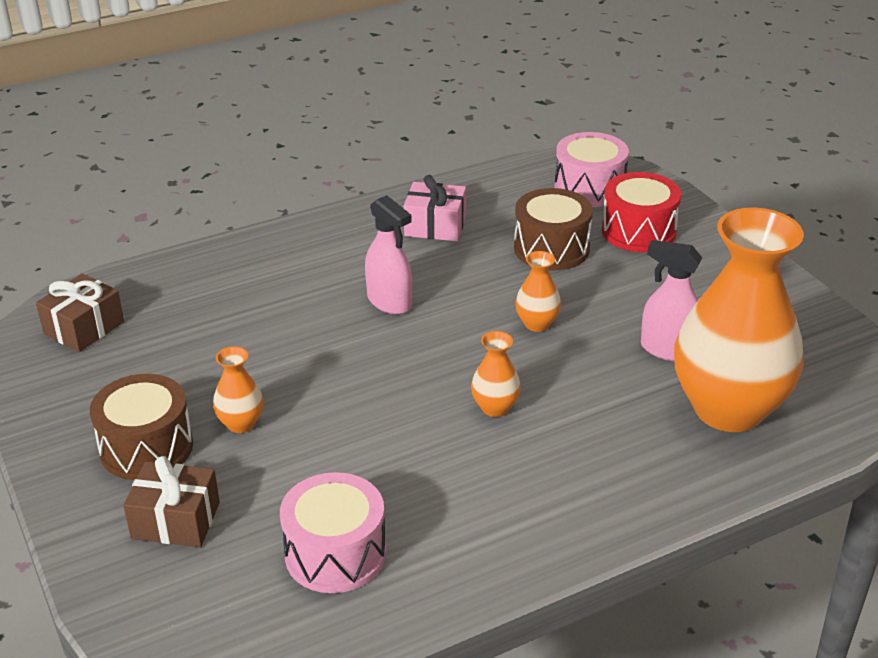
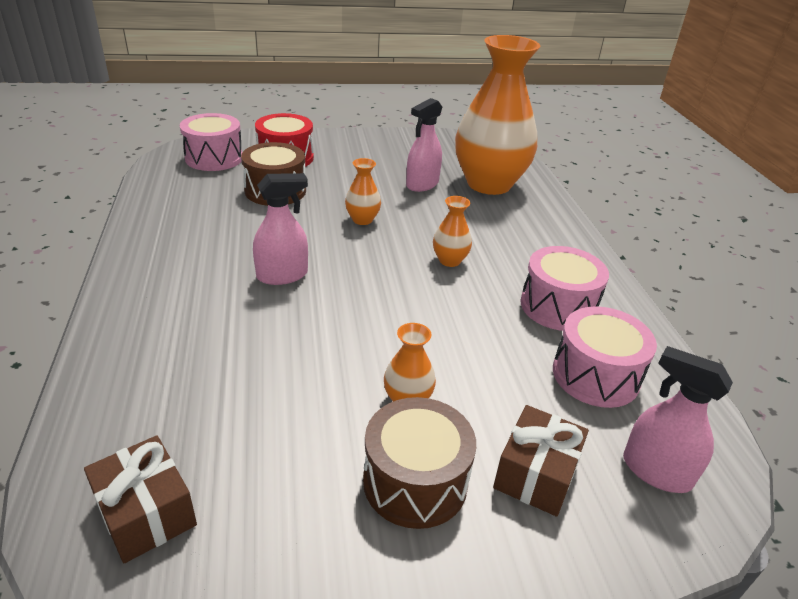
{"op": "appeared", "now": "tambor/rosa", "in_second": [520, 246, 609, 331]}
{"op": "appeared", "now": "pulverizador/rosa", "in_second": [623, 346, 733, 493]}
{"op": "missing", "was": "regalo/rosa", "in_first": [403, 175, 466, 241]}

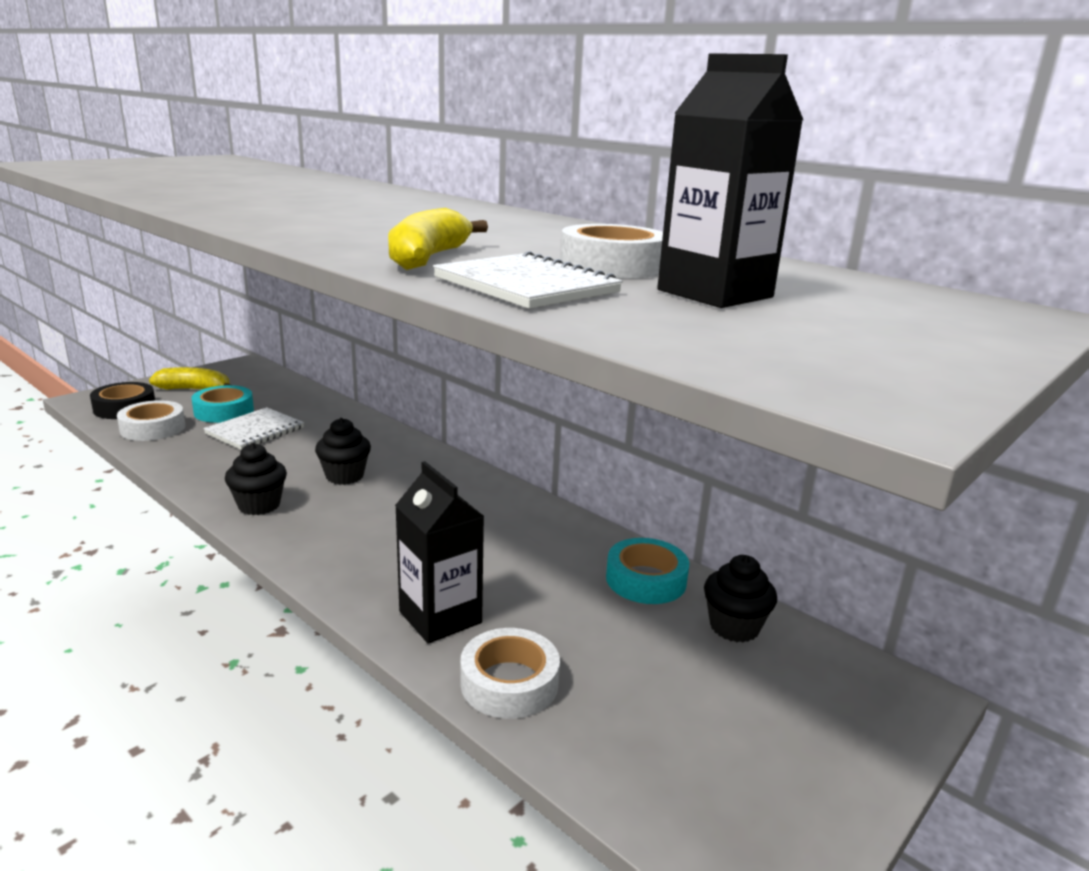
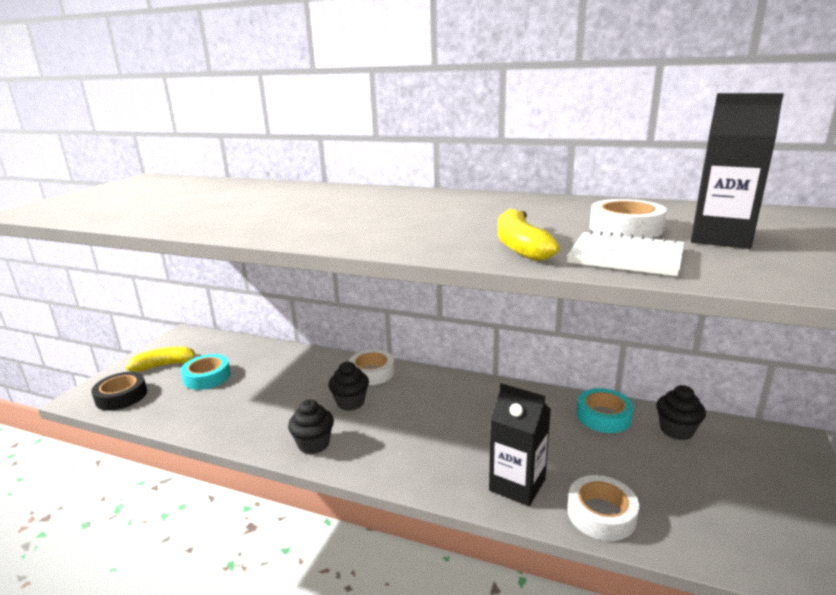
{"op": "relocated", "was": "cinta adhesiva/blanco", "in_first": [117, 400, 185, 441], "in_second": [349, 350, 395, 385]}
{"op": "missing", "was": "cuaderno/blanco", "in_first": [203, 407, 304, 450]}

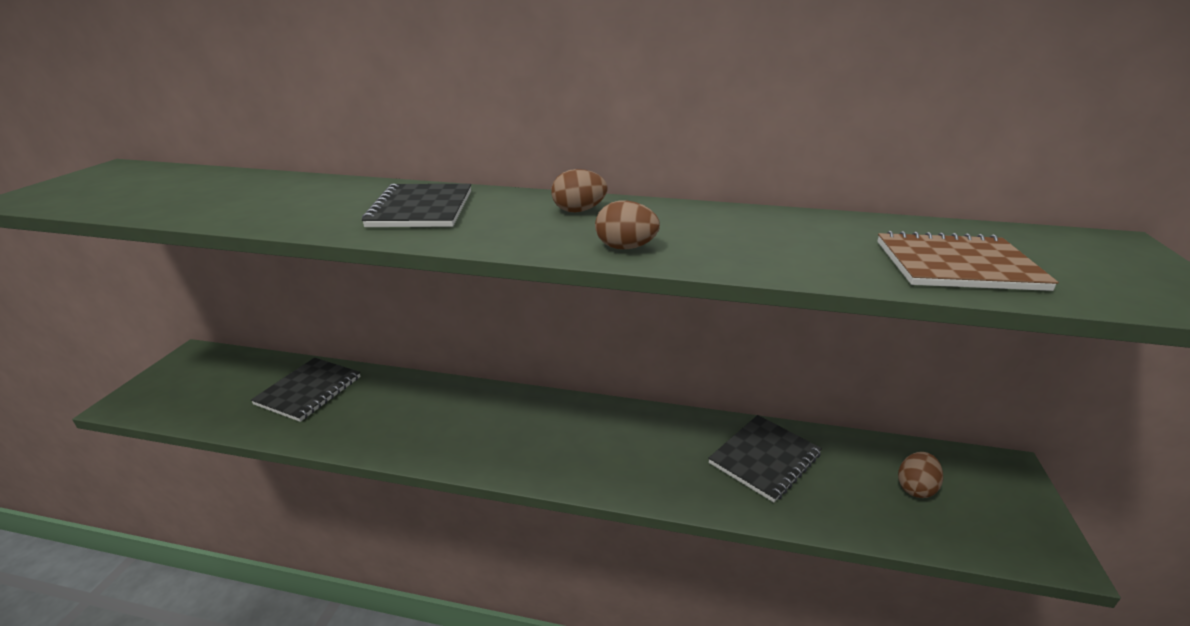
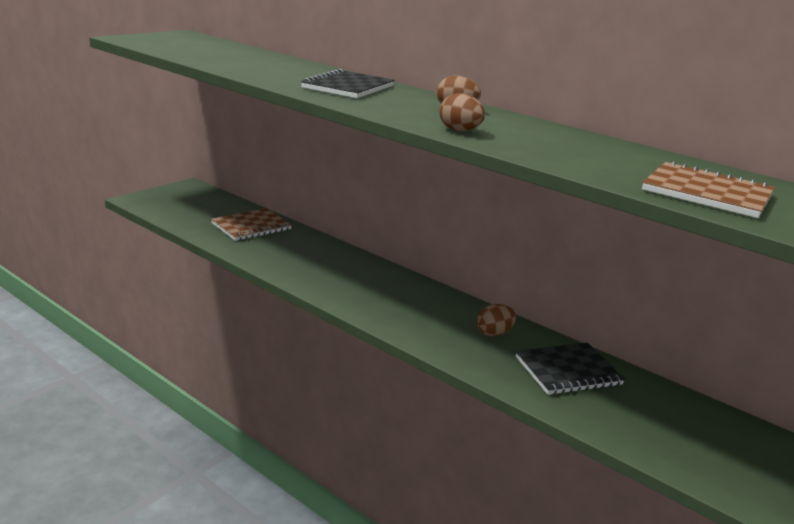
{"op": "colour", "was": "cuaderno/negro", "now": "cuaderno/marrón", "in_first": [251, 358, 360, 422], "in_second": [211, 208, 292, 241]}
{"op": "relocated", "was": "huevo/marrón", "in_first": [898, 452, 943, 498], "in_second": [477, 304, 516, 336]}

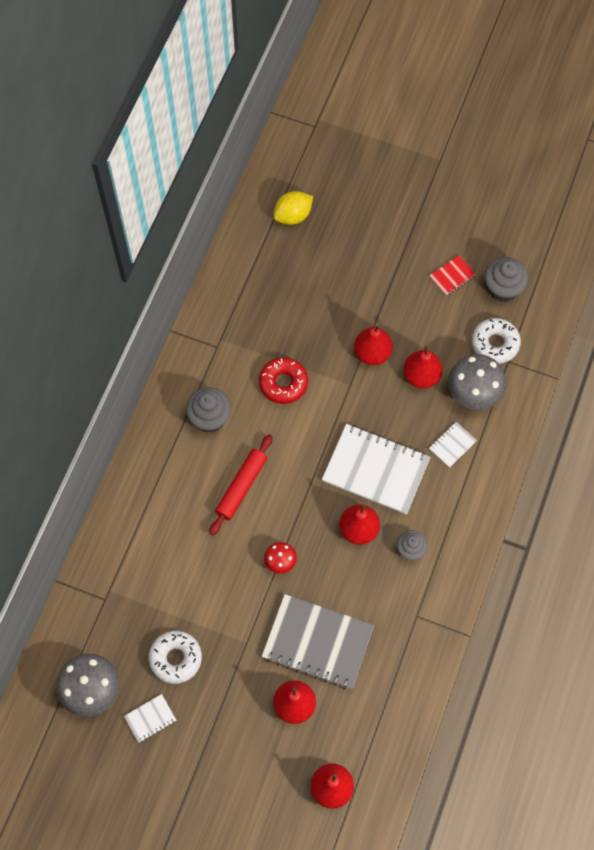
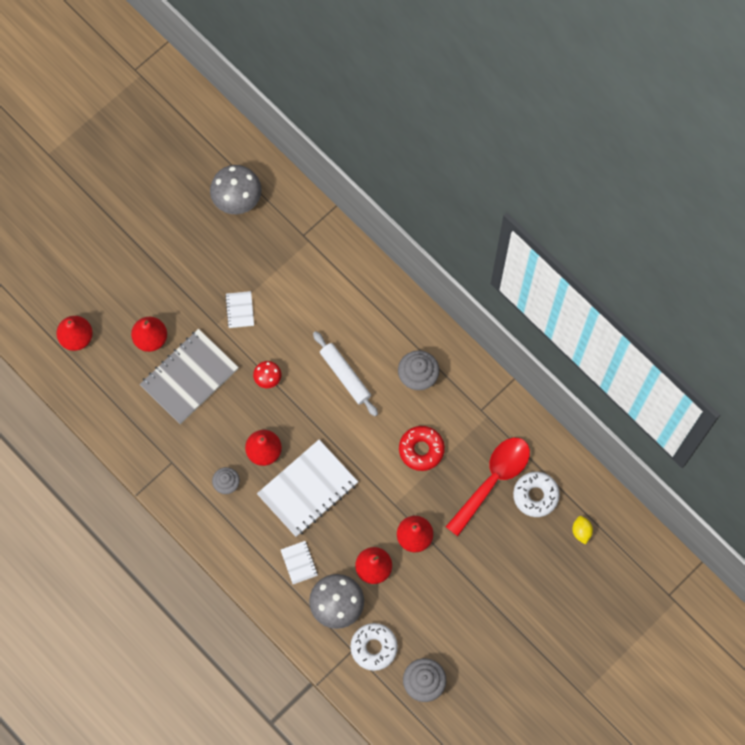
{"op": "relocated", "was": "cuaderno/blanco", "in_first": [124, 694, 176, 743], "in_second": [225, 291, 254, 328]}
{"op": "colour", "was": "rodillo/rojo", "now": "rodillo/blanco", "in_first": [209, 434, 273, 536], "in_second": [313, 331, 378, 417]}
{"op": "appeared", "now": "cuchara/rojo", "in_second": [446, 437, 530, 536]}
{"op": "relocated", "was": "rosquilla/blanco", "in_first": [149, 631, 202, 684], "in_second": [513, 472, 560, 517]}
{"op": "size", "was": "limón/amarillo", "in_first": [274, 191, 313, 225], "in_second": [572, 516, 593, 544], "ratio": 0.64}
{"op": "missing", "was": "cuaderno/rojo", "in_first": [429, 255, 476, 296]}

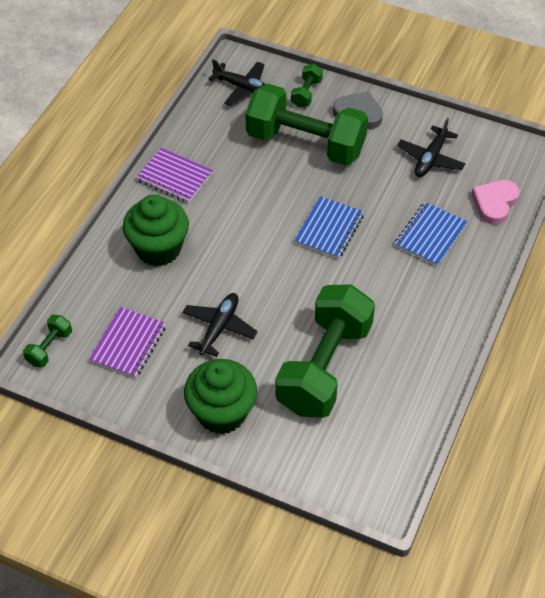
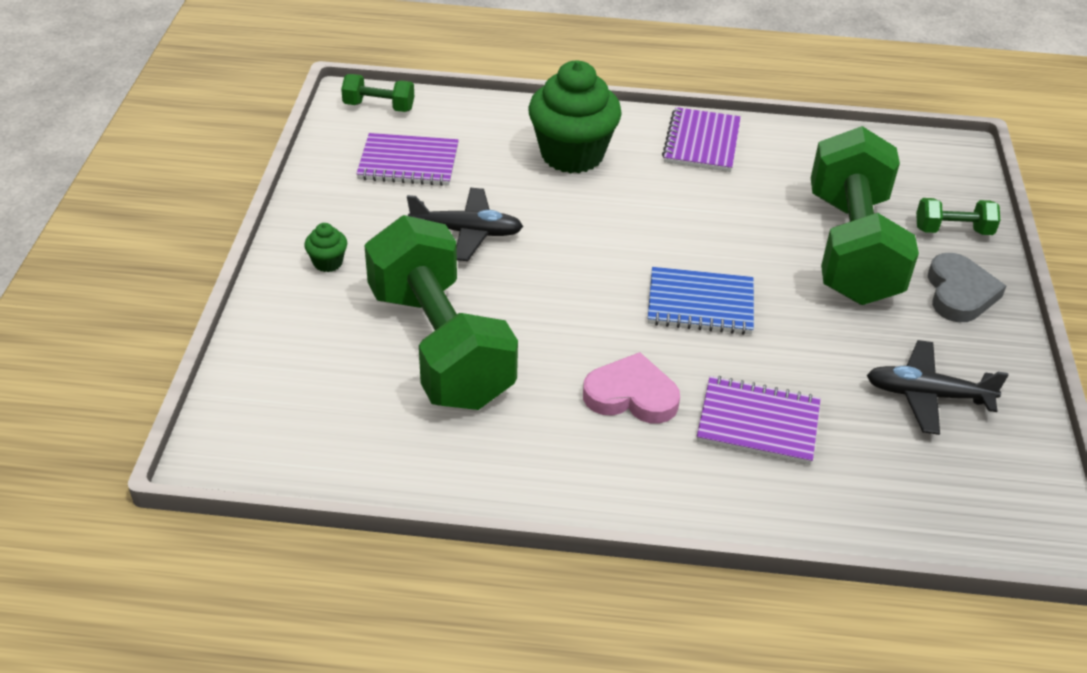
{"op": "size", "was": "magdalena/verde", "in_first": [184, 359, 257, 434], "in_second": [304, 223, 347, 272], "ratio": 0.42}
{"op": "spun", "was": "mancuerna/verde", "in_first": [276, 284, 375, 418], "in_second": [364, 215, 518, 410], "clockwise": 60}
{"op": "relocated", "was": "corazón/rosa", "in_first": [471, 180, 520, 225], "in_second": [583, 352, 680, 423]}
{"op": "colour", "was": "cuaderno/azul", "now": "cuaderno/morado", "in_first": [395, 202, 468, 266], "in_second": [697, 376, 821, 465]}
{"op": "missing", "was": "avión/negro", "in_first": [209, 59, 266, 107]}

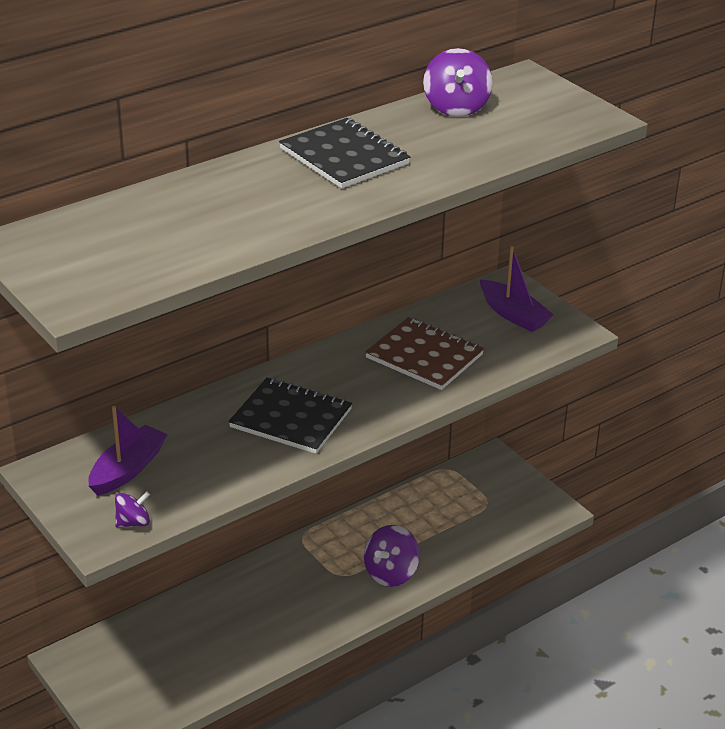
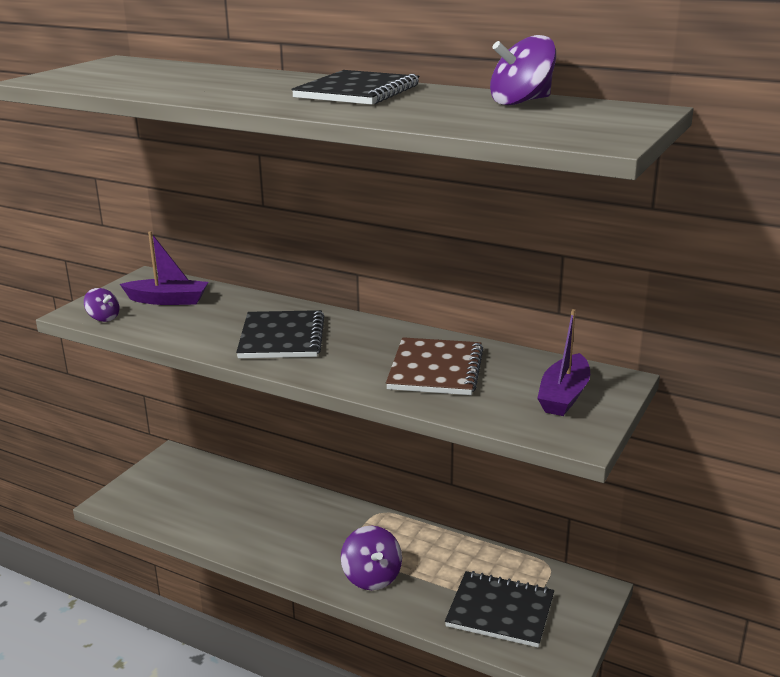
{"op": "spun", "was": "peonza/morado", "in_first": [364, 525, 420, 587], "in_second": [341, 526, 402, 590], "clockwise": -120}
{"op": "appeared", "now": "cuaderno/negro", "in_second": [445, 571, 554, 648]}

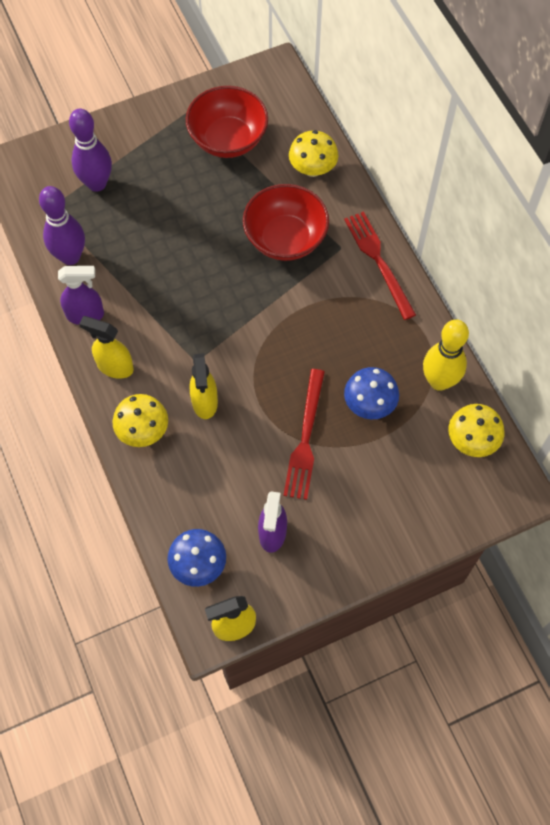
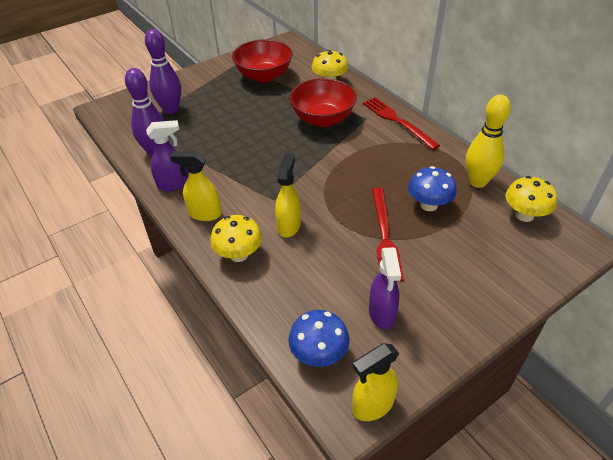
{"op": "spun", "was": "pulverizador/amarillo", "in_first": [190, 353, 218, 419], "in_second": [275, 153, 301, 238], "clockwise": -150}

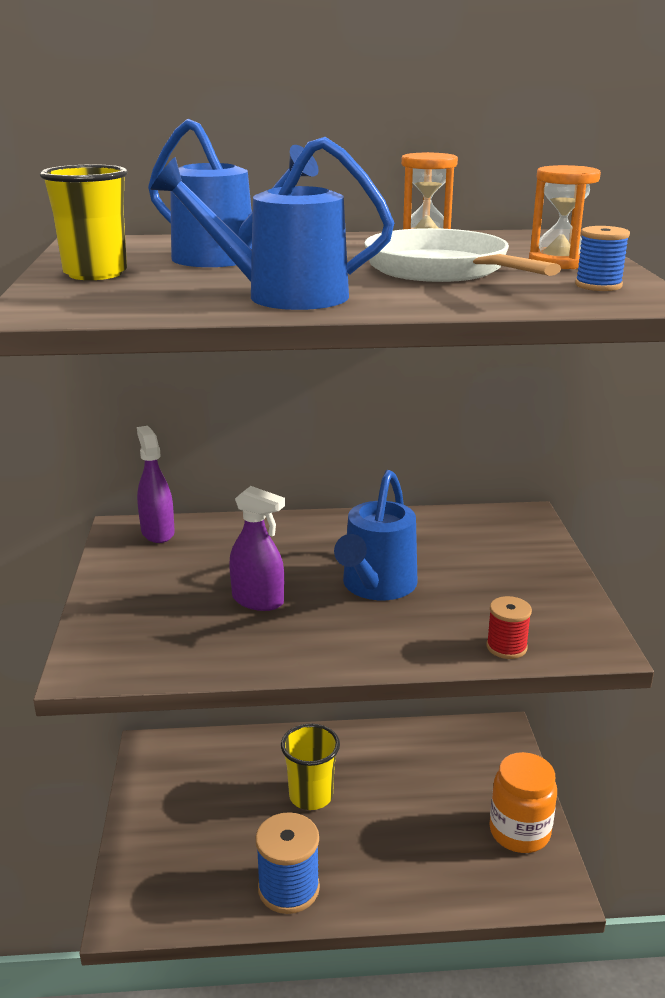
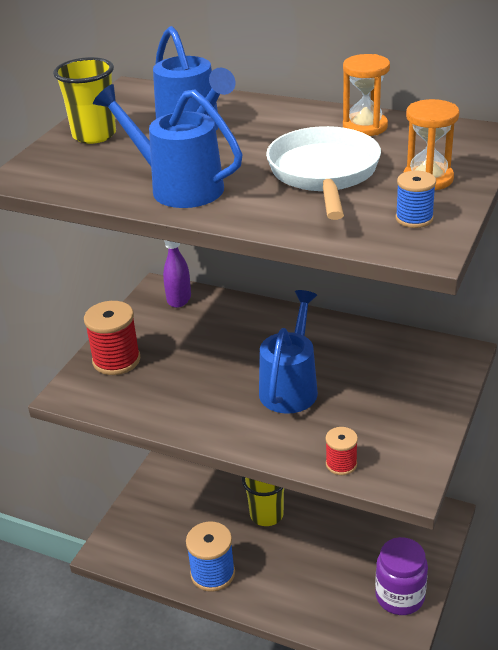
{"op": "appeared", "now": "carrete/rojo", "in_second": [84, 301, 141, 375]}
{"op": "spun", "was": "regadera/azul", "in_first": [334, 470, 418, 600], "in_second": [259, 290, 318, 414], "clockwise": 150}
{"op": "colour", "was": "tarro/naranja", "now": "tarro/morado", "in_first": [489, 752, 557, 853], "in_second": [375, 537, 428, 615]}
{"op": "missing", "was": "pulverizador/morado", "in_first": [229, 486, 285, 611]}

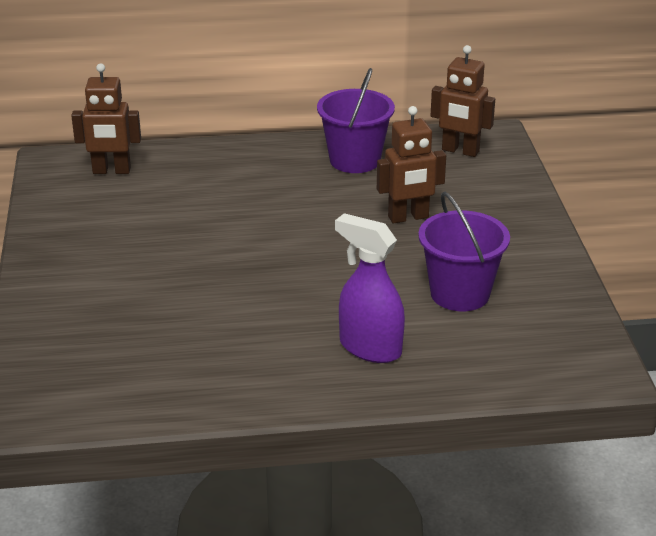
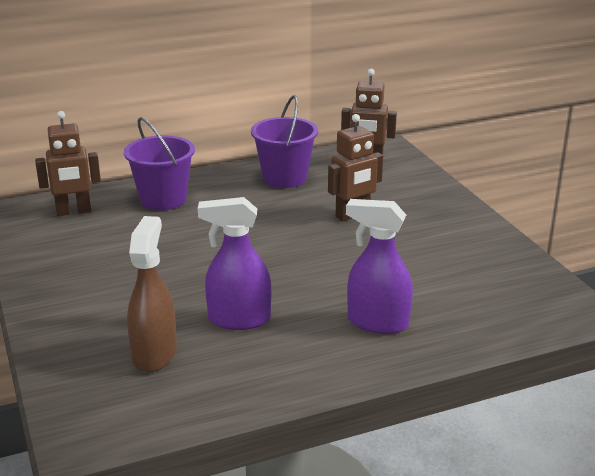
{"op": "relocated", "was": "balde/morado", "in_first": [418, 192, 510, 311], "in_second": [124, 117, 195, 211]}
{"op": "appeared", "now": "pulverizador/marrón", "in_second": [127, 216, 177, 372]}
{"op": "appeared", "now": "pulverizador/morado", "in_second": [198, 197, 271, 330]}

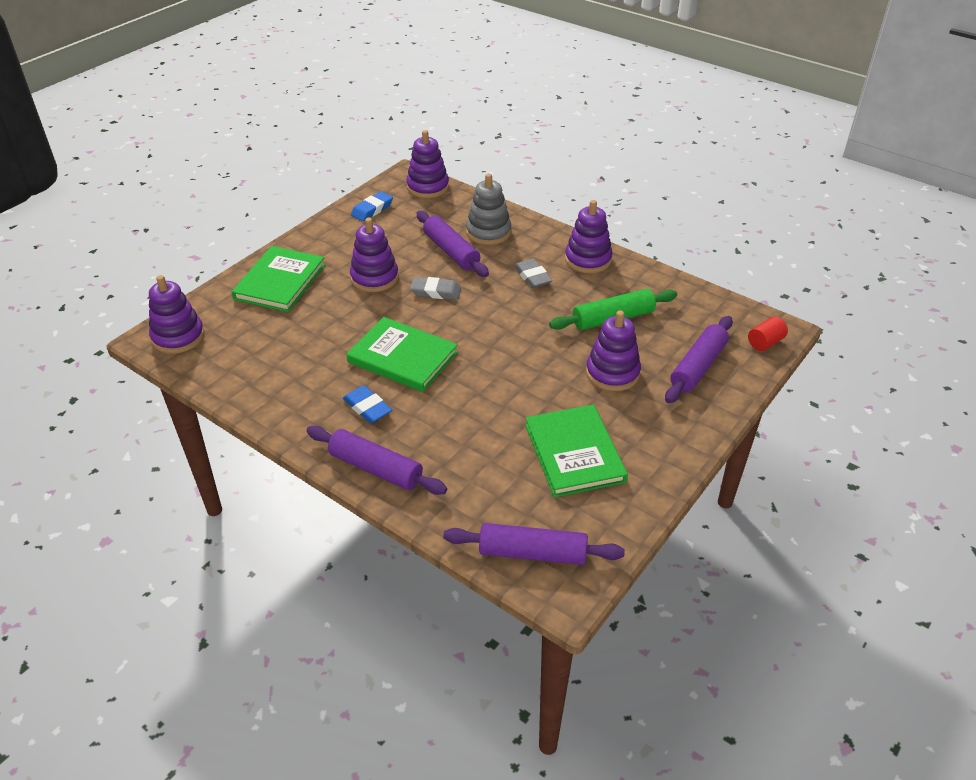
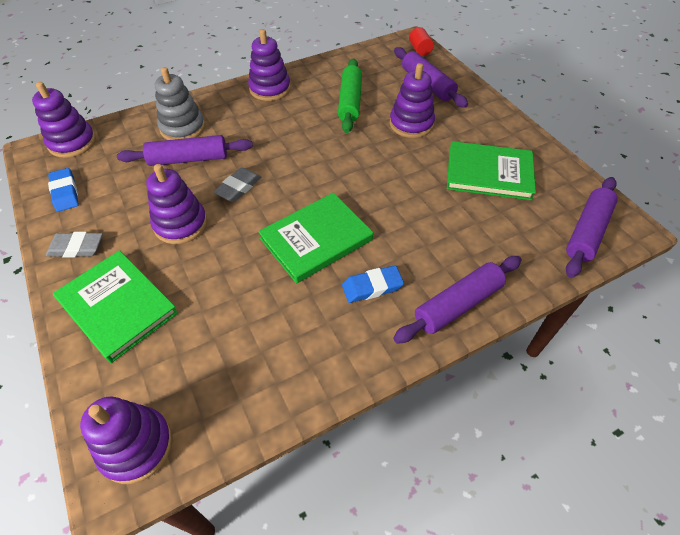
{"op": "relocated", "was": "goma de borrar/gris", "in_first": [514, 259, 553, 288], "in_second": [46, 232, 103, 257]}

